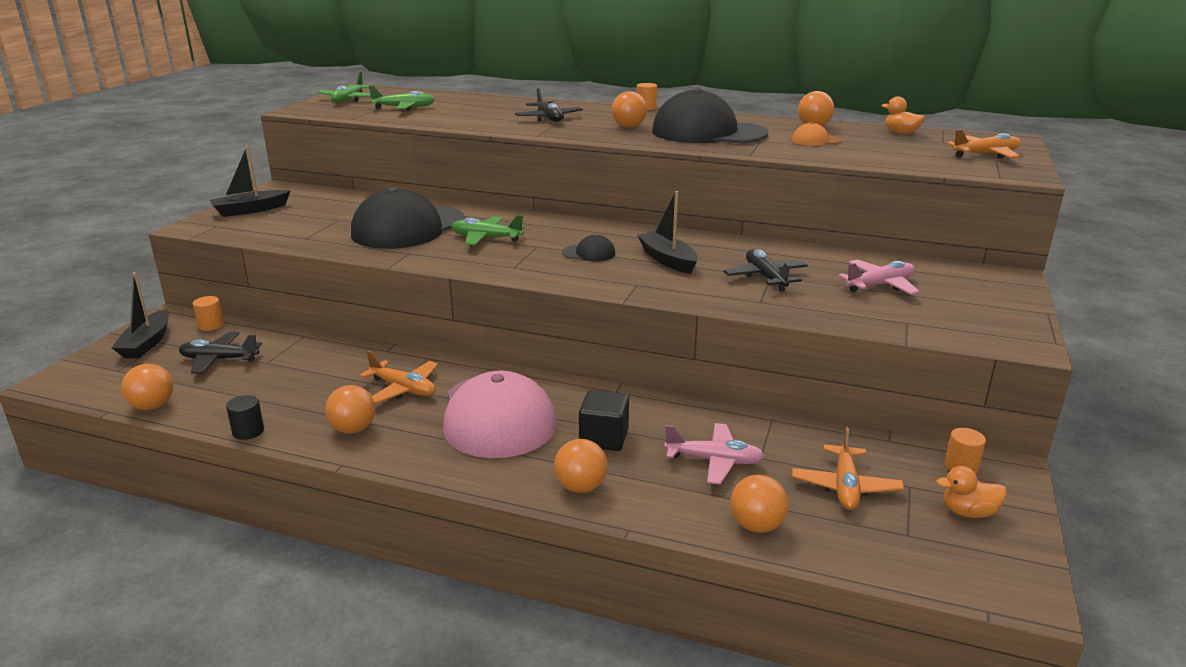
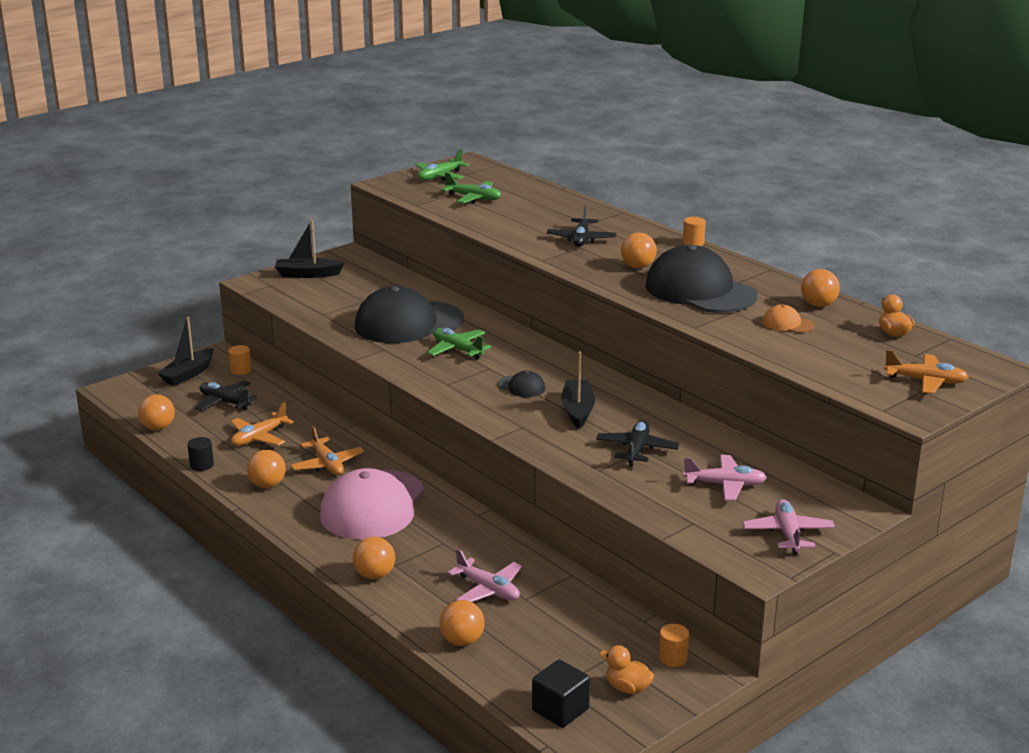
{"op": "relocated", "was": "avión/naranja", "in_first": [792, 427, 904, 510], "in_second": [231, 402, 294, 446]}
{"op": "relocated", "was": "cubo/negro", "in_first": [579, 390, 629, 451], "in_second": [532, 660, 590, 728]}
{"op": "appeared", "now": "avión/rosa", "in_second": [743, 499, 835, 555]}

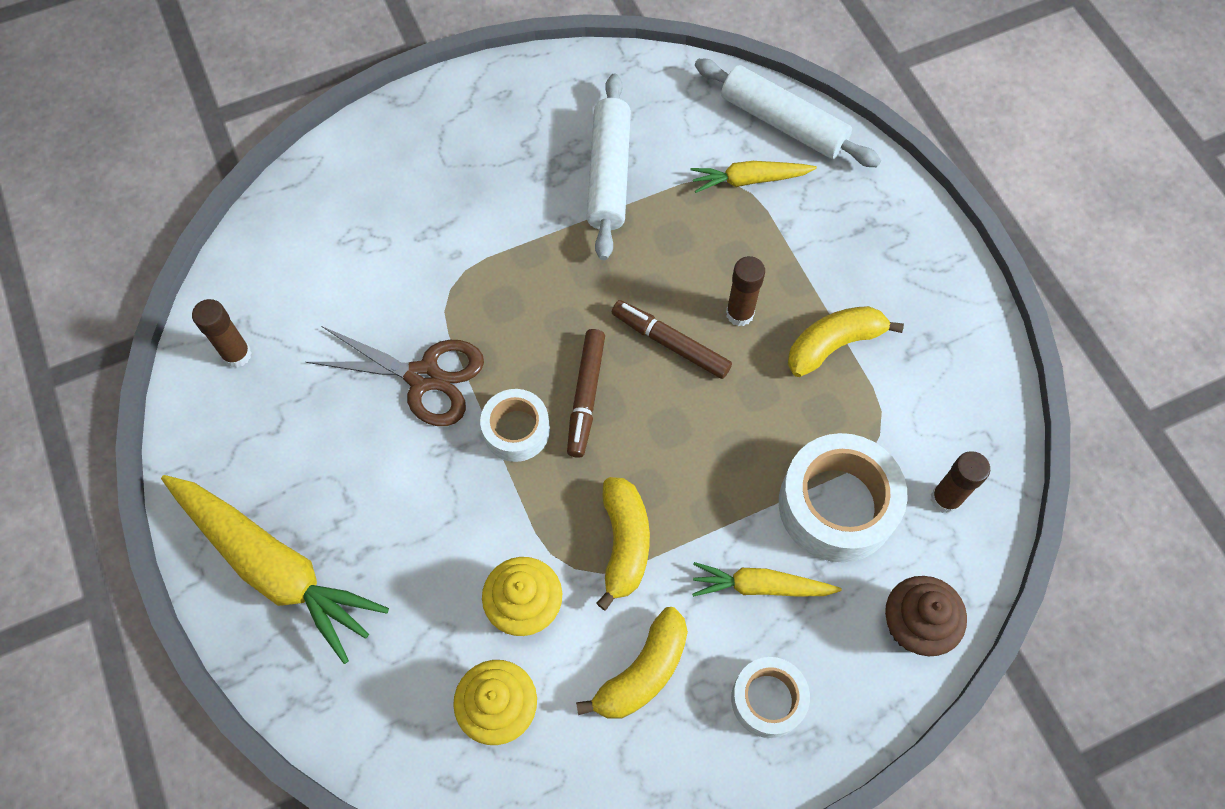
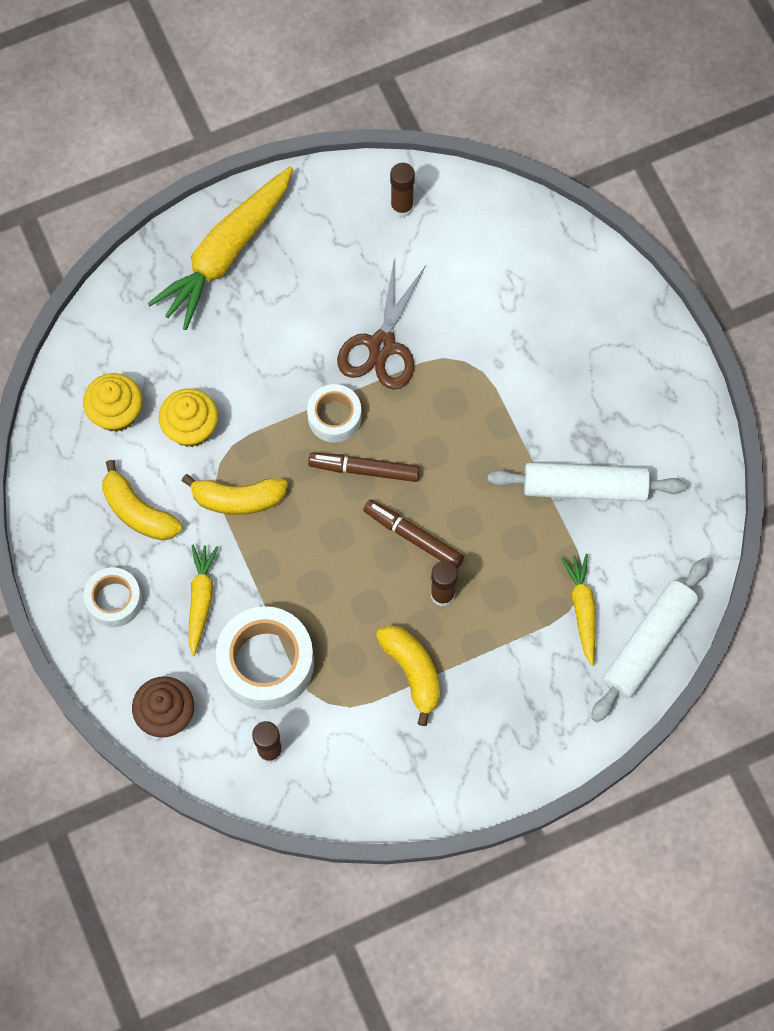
{"op": "spun", "was": "rotulador/marrón", "in_first": [612, 300, 732, 379], "in_second": [363, 500, 464, 569], "clockwise": -90}

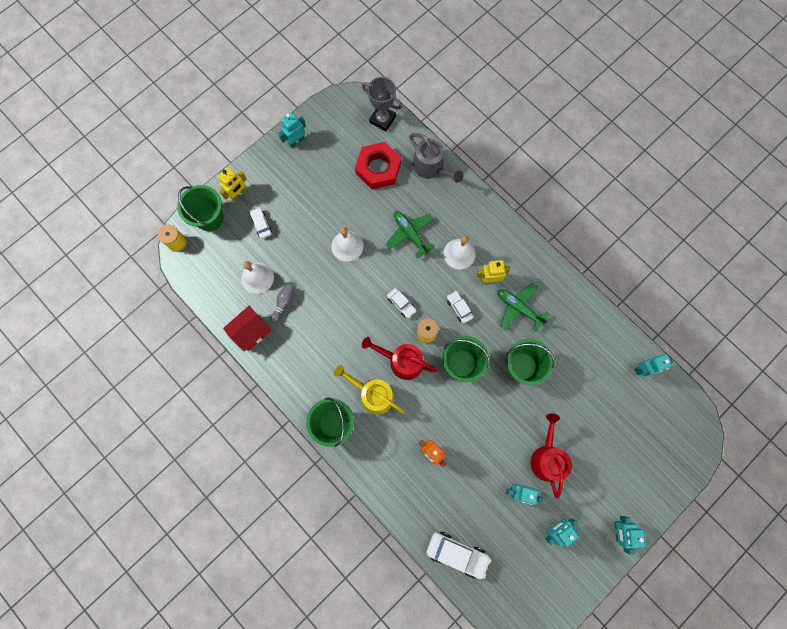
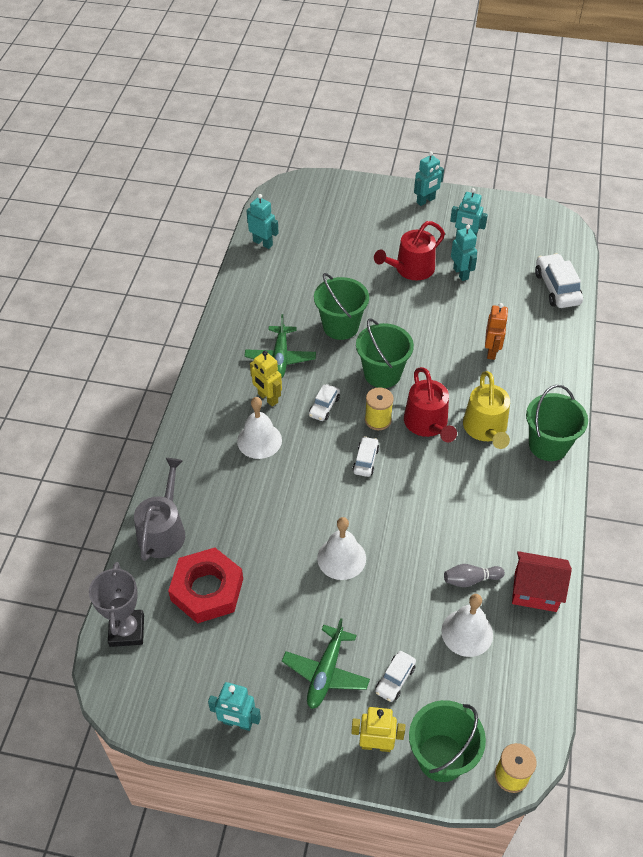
{"op": "relocated", "was": "avión/verde", "in_first": [386, 211, 435, 258], "in_second": [282, 618, 370, 709]}

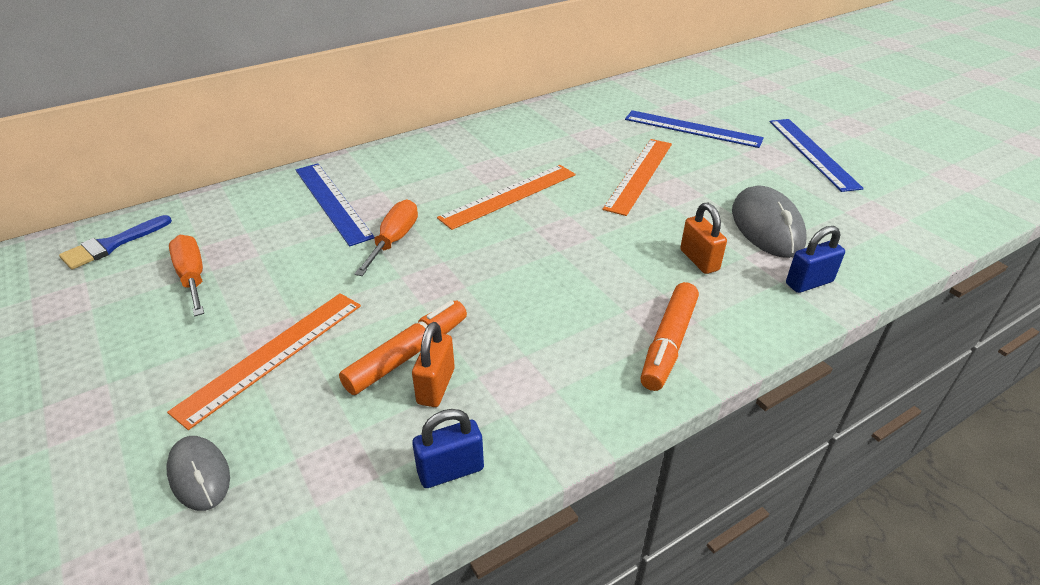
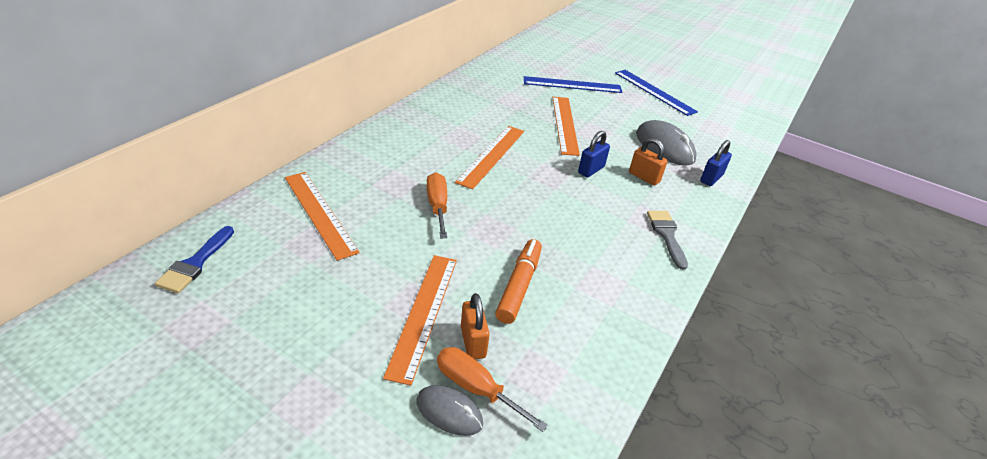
{"op": "appeared", "now": "regla/naranja", "in_second": [285, 172, 360, 261]}
{"op": "relocated", "was": "destornillador/naranja", "in_first": [169, 235, 204, 316], "in_second": [437, 347, 548, 432]}
{"op": "relocated", "was": "candado/naranja", "in_first": [412, 322, 455, 407], "in_second": [461, 293, 490, 359]}
{"op": "relocated", "was": "candado/azul", "in_first": [412, 409, 484, 488], "in_second": [578, 131, 610, 177]}
{"op": "exchanged", "was": "rotulador/naranja", "now": "pincel/gris", "in_first": [641, 282, 699, 391], "in_second": [647, 211, 688, 270]}
{"op": "missing", "was": "regla/azul", "in_first": [296, 163, 374, 246]}

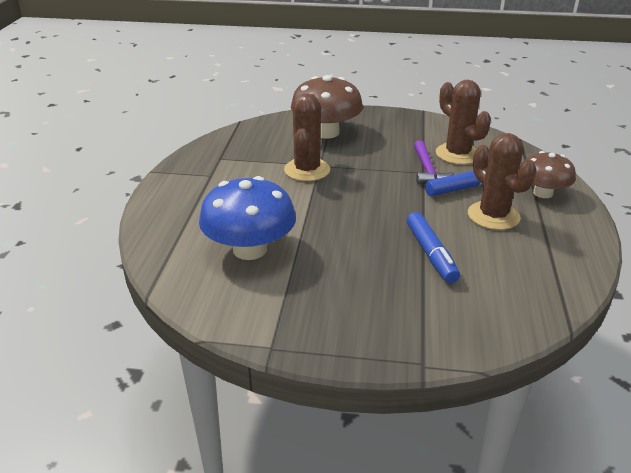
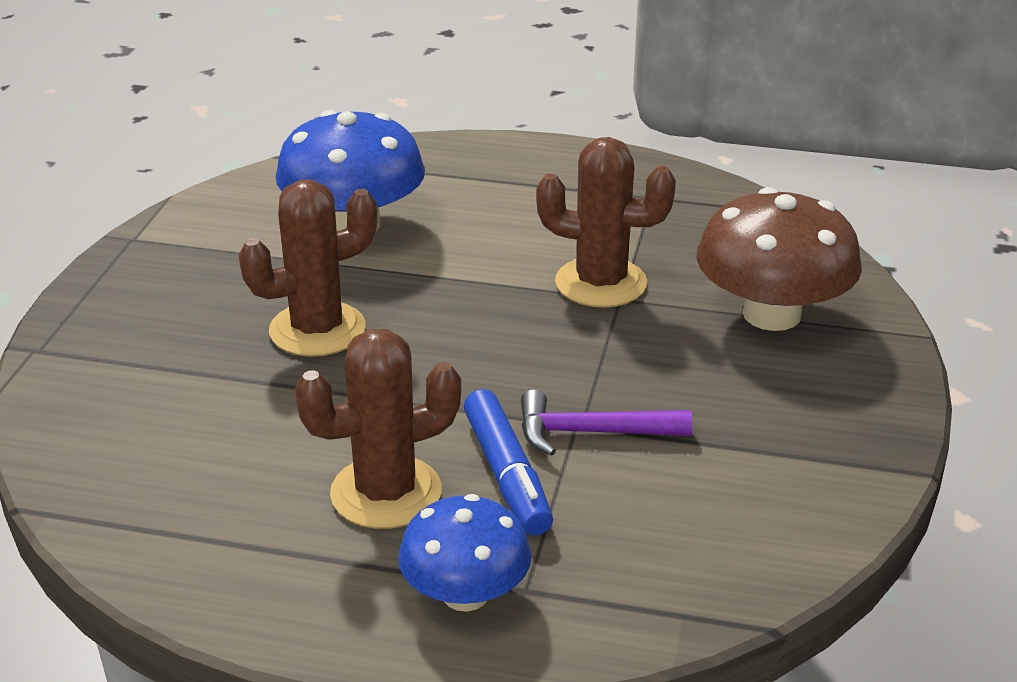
{"op": "relocated", "was": "cactus/marrón", "in_first": [436, 80, 491, 165], "in_second": [239, 179, 377, 357]}
{"op": "colour", "was": "seta/marrón", "now": "seta/azul", "in_first": [526, 151, 576, 198], "in_second": [398, 494, 532, 612]}
{"op": "missing", "was": "rotulador/azul", "in_first": [407, 212, 460, 283]}

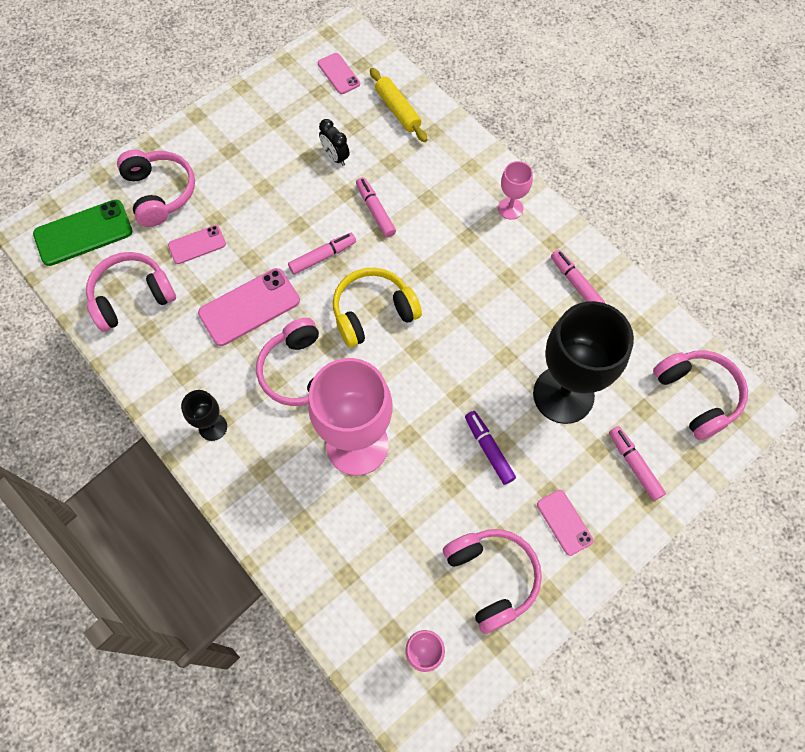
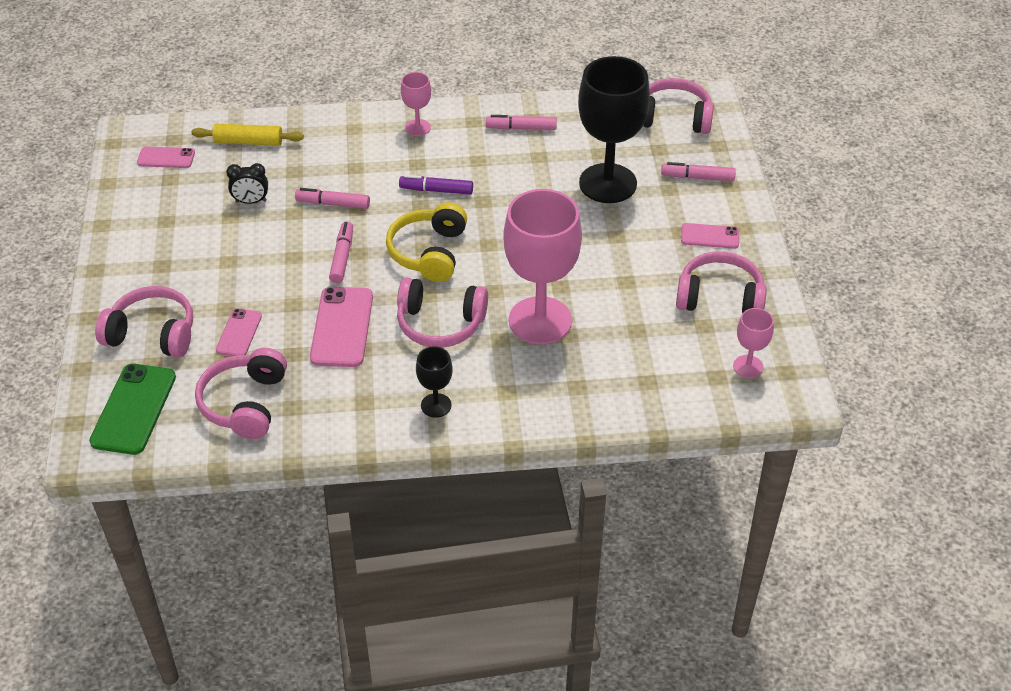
{"op": "relocated", "was": "rotulador/morado", "in_first": [465, 411, 516, 485], "in_second": [399, 175, 473, 195]}

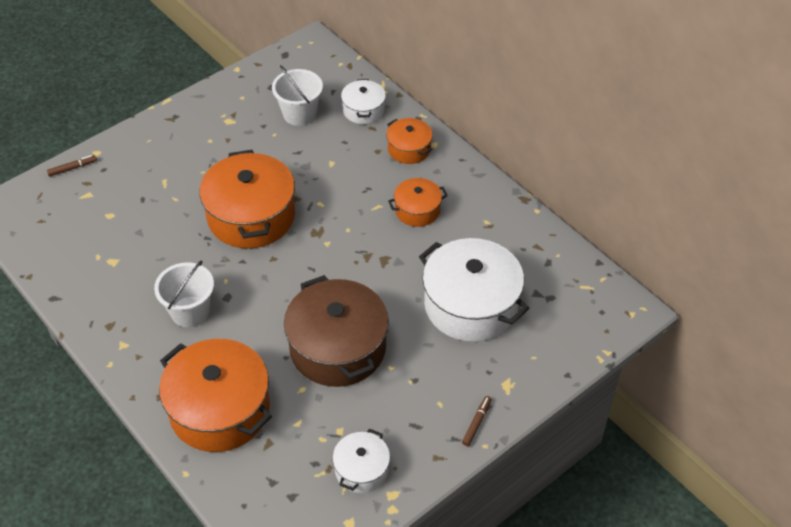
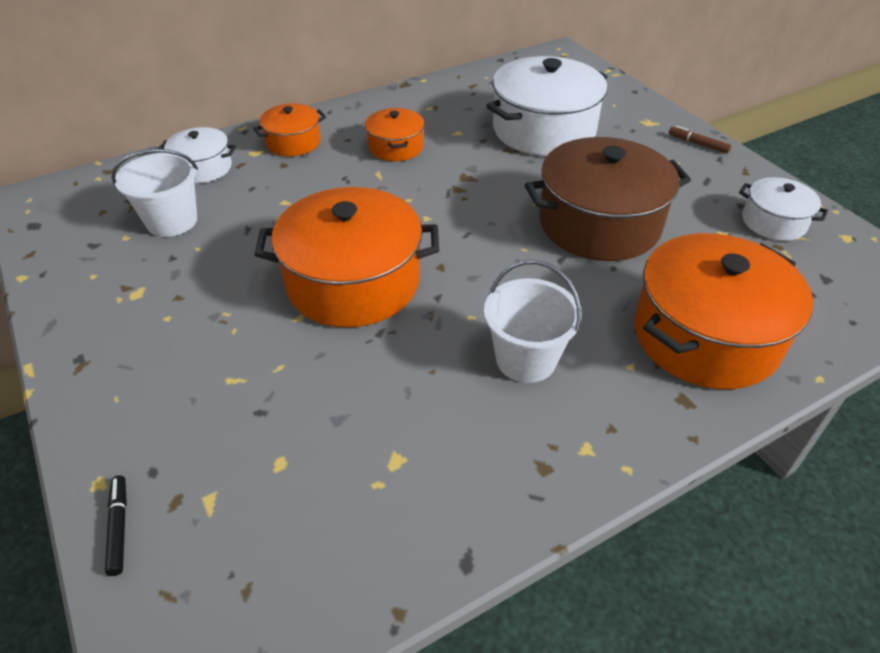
{"op": "colour", "was": "rotulador/marrón", "now": "rotulador/negro", "in_first": [47, 155, 97, 177], "in_second": [105, 475, 127, 576]}

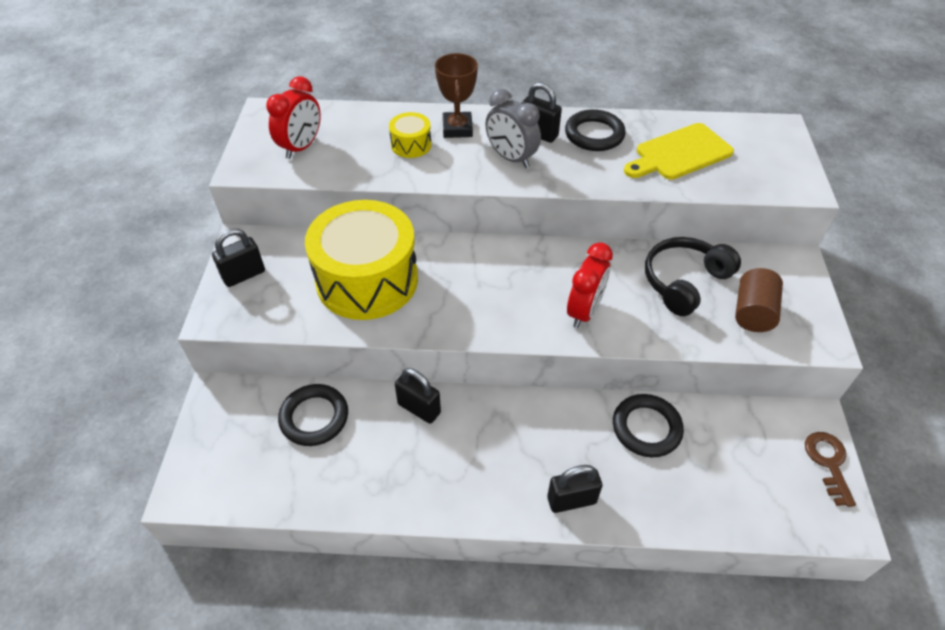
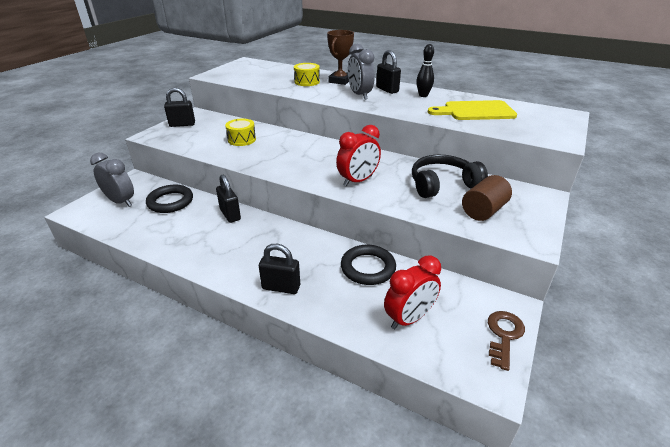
{"op": "appeared", "now": "despertador/gris", "in_second": [90, 152, 134, 207]}
{"op": "size", "was": "tambor/amarillo", "in_first": [305, 200, 418, 320], "in_second": [225, 119, 256, 146], "ratio": 0.43}
{"op": "relocated", "was": "despertador/rojo", "in_first": [266, 76, 321, 159], "in_second": [384, 256, 441, 329]}
{"op": "exchanged", "was": "anillo/negro", "now": "bolo/negro", "in_first": [565, 109, 626, 151], "in_second": [416, 44, 434, 97]}

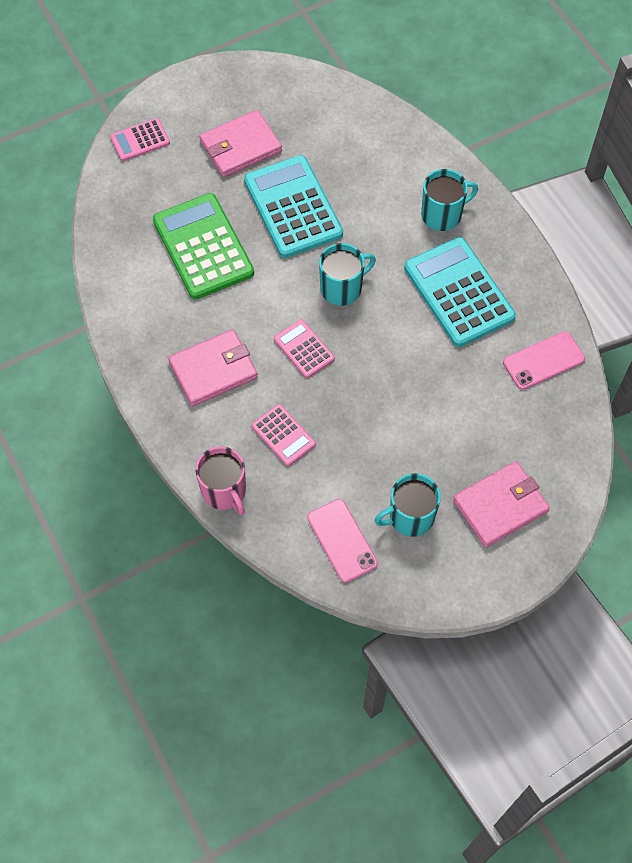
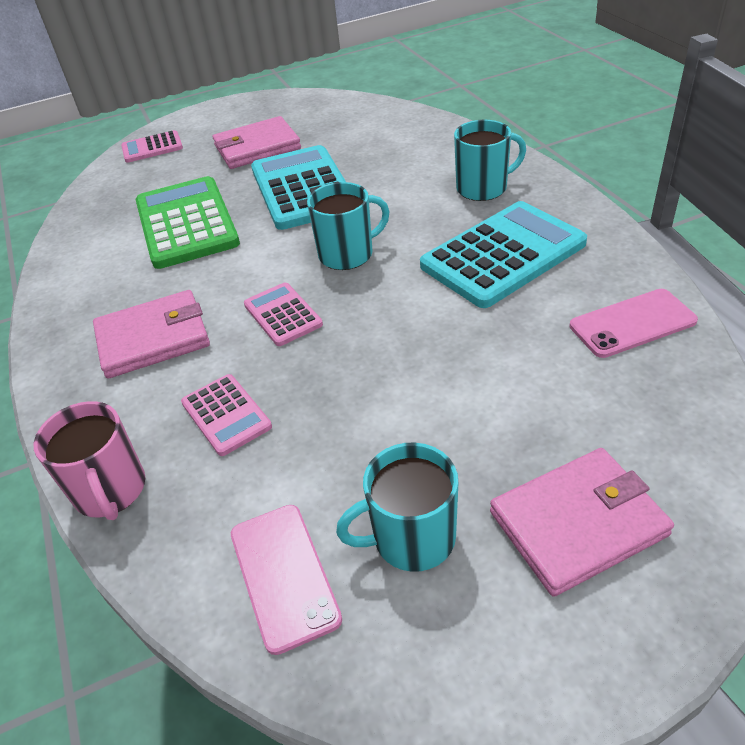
{"op": "spun", "was": "calculadora/turquesa", "in_first": [404, 237, 516, 347], "in_second": [420, 201, 587, 308], "clockwise": 75}

